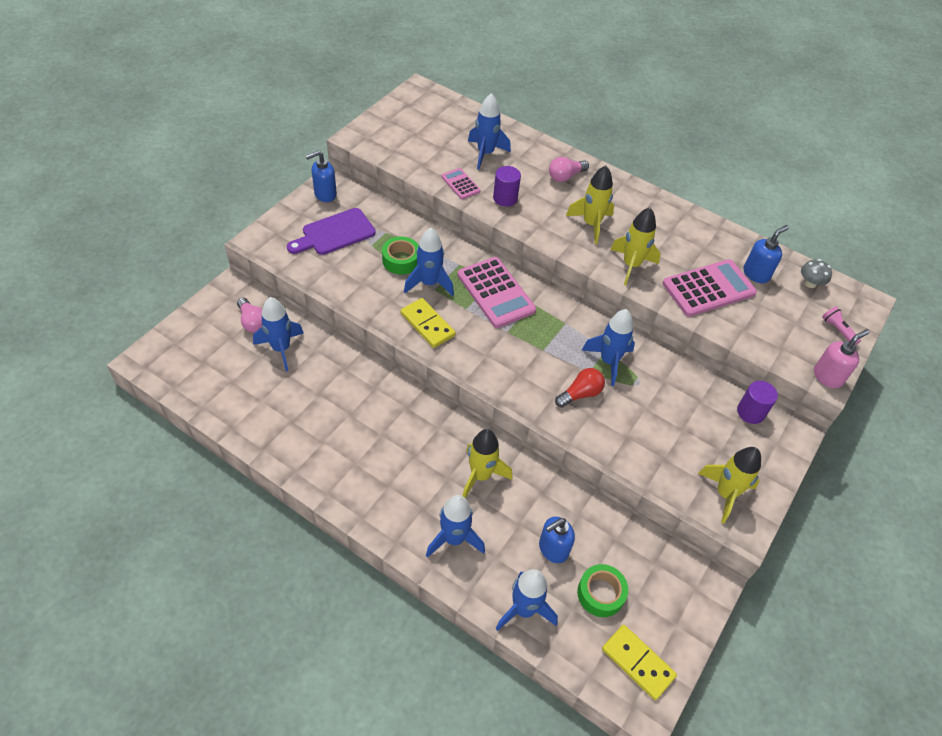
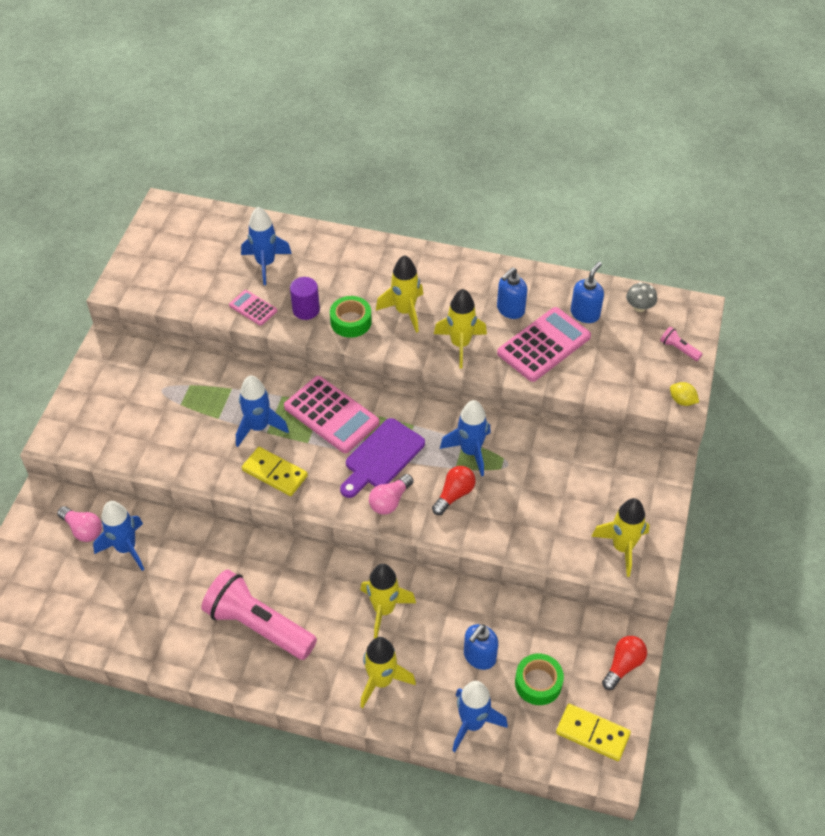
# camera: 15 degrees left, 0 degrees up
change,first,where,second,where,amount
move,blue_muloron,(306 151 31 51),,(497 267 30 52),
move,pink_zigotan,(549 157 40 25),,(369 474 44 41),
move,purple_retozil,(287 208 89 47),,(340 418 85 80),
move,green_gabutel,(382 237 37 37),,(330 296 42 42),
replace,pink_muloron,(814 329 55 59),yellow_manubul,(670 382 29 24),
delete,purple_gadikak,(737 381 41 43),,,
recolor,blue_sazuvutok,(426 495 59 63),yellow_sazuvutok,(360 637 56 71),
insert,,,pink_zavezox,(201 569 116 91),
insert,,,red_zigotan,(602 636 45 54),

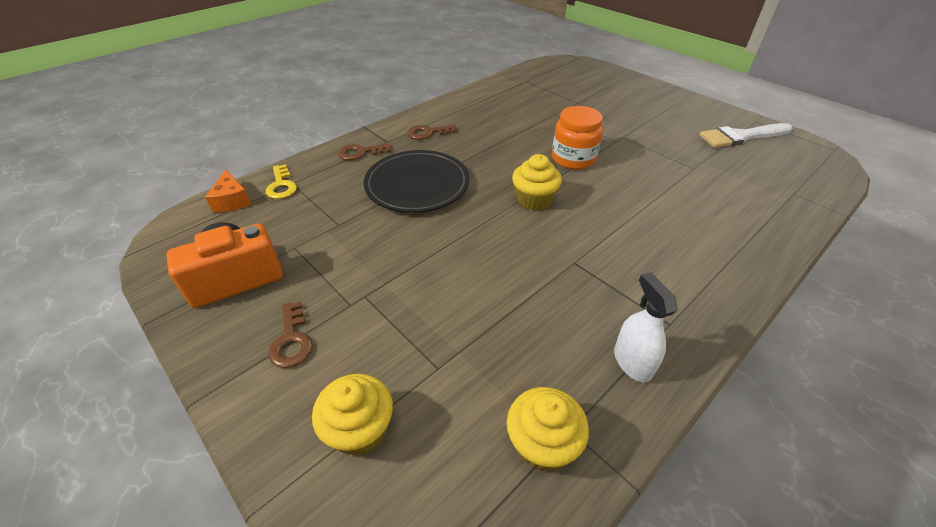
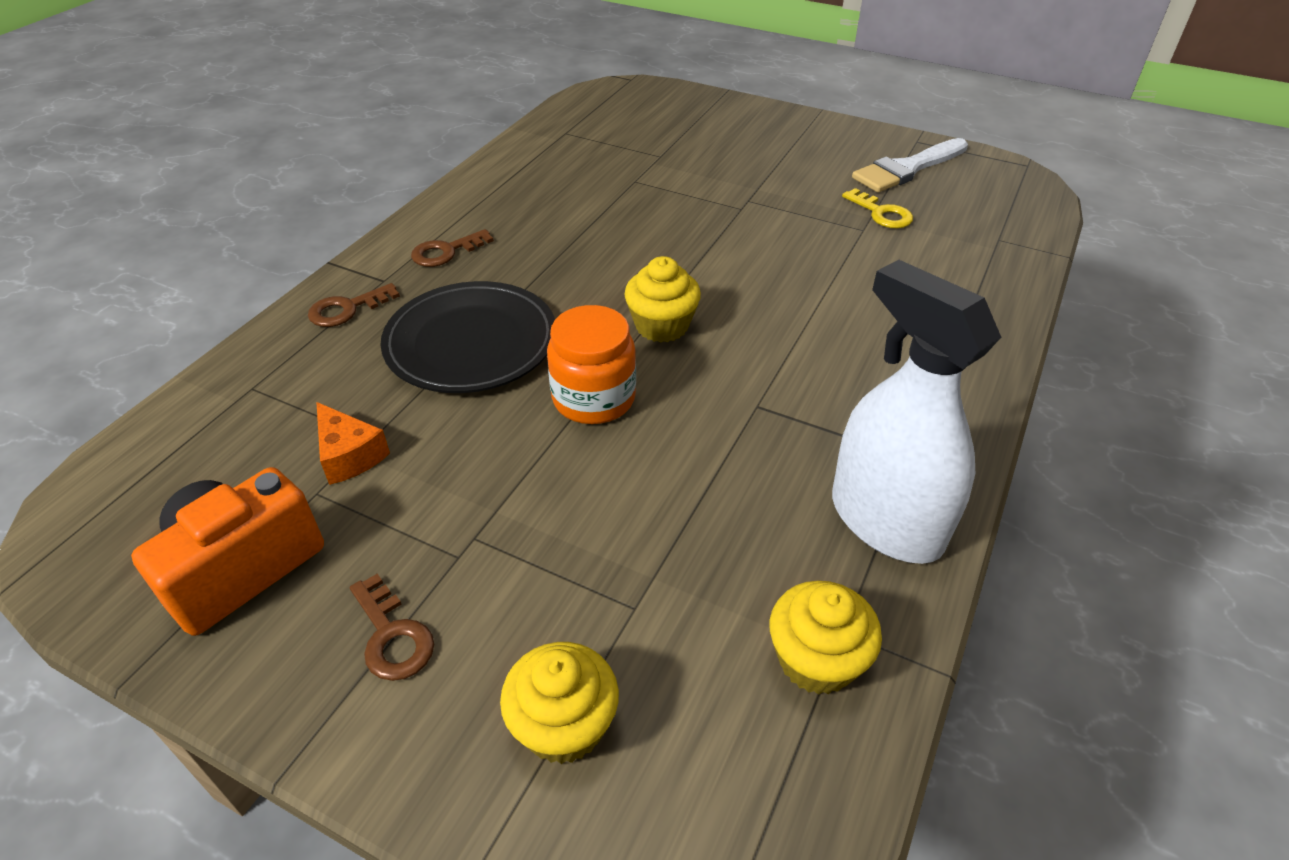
# camera: 20 degrees left, 0 degrees up
change,first,where,second,where,amount
move,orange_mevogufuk,(552 106 51 64),,(547 305 89 119),
move,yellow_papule,(266 164 31 35),,(842 188 71 40),
move,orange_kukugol,(205 169 47 44),,(316 402 74 83),
resize,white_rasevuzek,(614 272 64 111),,(832 260 169 304),x1.87

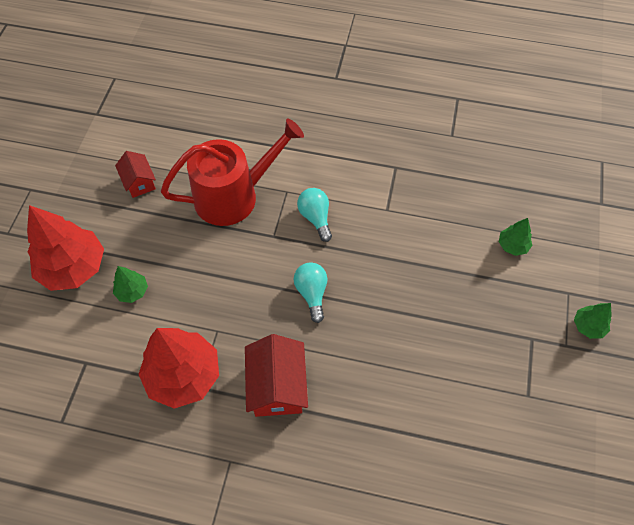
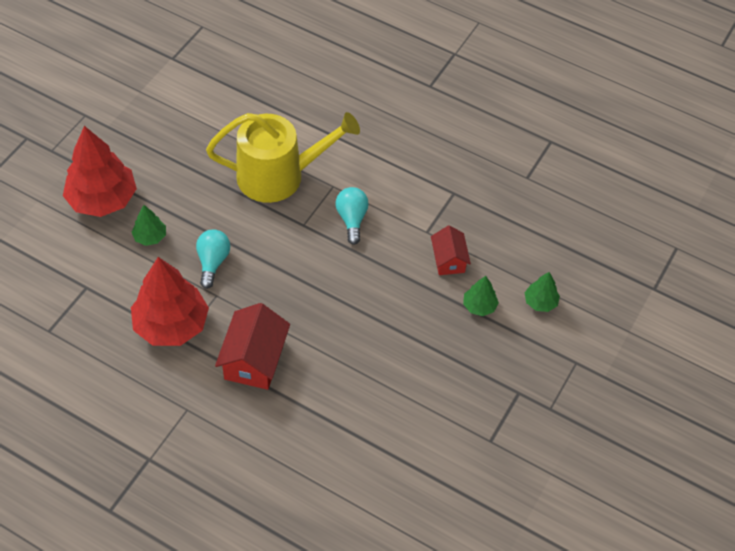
# camera: 15 degrees right, 5 degrees down
change,first,where,second,where,amount
recolor,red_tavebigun,(161 119 143 107),yellow_tavebigun,(206 112 154 91),
move,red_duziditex,(115 151 41 47),,(431 225 40 50),
move,turquoise_zigotan,(294 262 33 61),,(196 229 34 60),
move,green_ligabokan,(574 303 38 36),,(463 276 36 40),

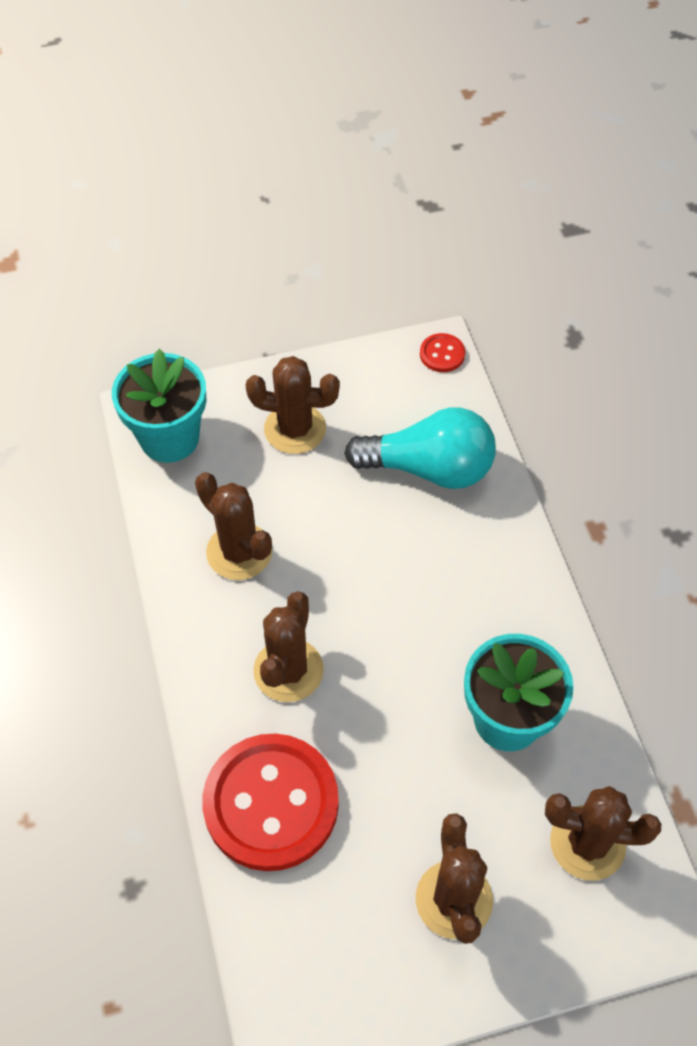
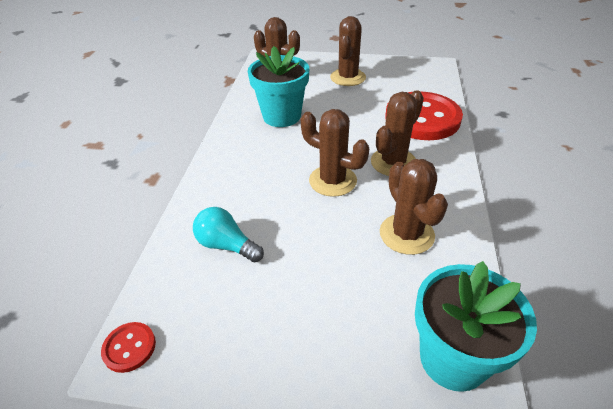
# camera: 155 degrees left, 15 degrees down
change,first,where,second,where,amount
move,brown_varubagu,(245 356 95 98),,(301 109 68 88),
resize,turquoise_zigotan,(344 407 152 82),,(193 207 71 55),x0.59

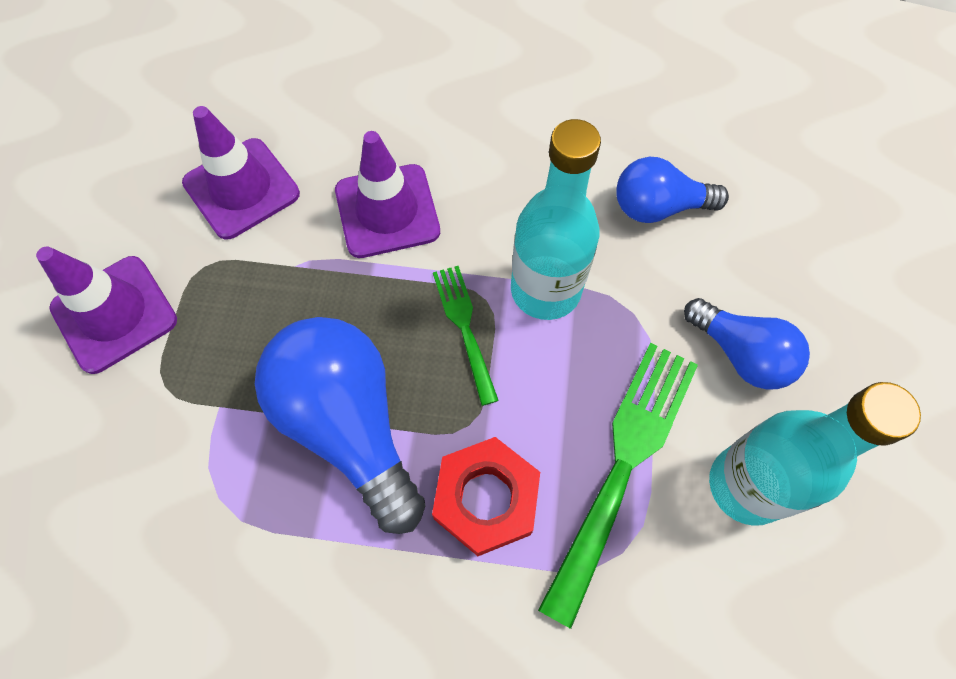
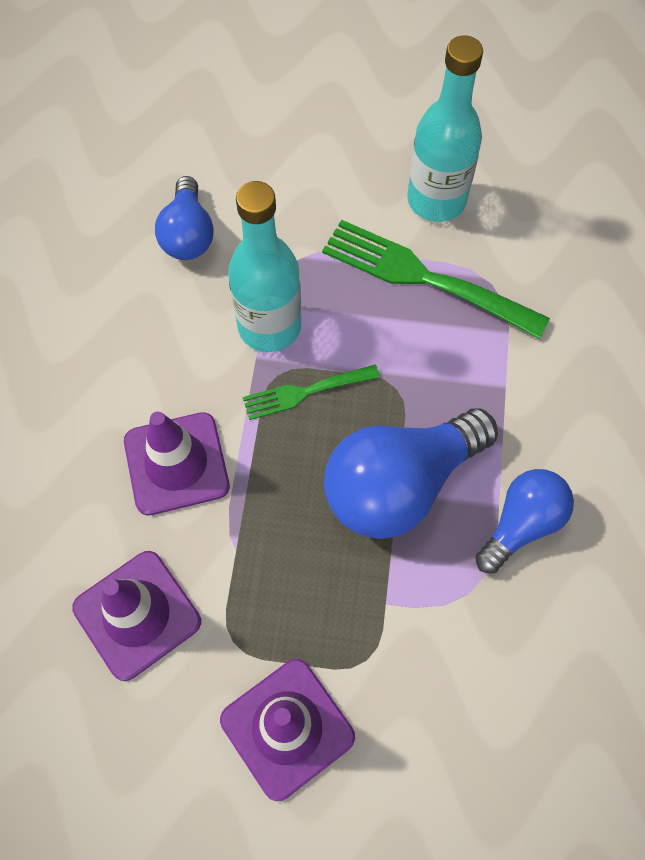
# camera: 90 degrees left, 0 degrees up
change,first,where,second,where,amount
move,blue_zigotan,(684 298 126 91),,(475 469 99 104),
delete,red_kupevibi,(432 437 108 119),,,

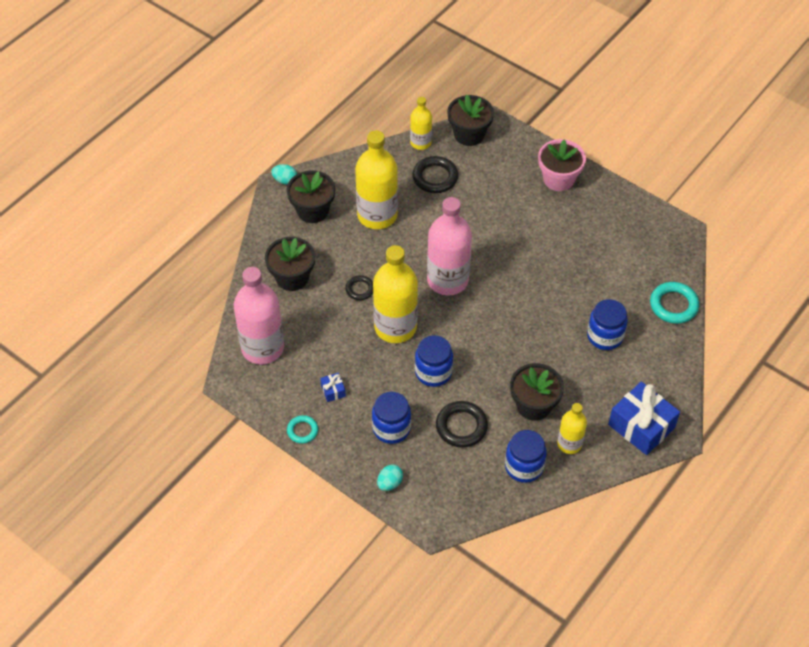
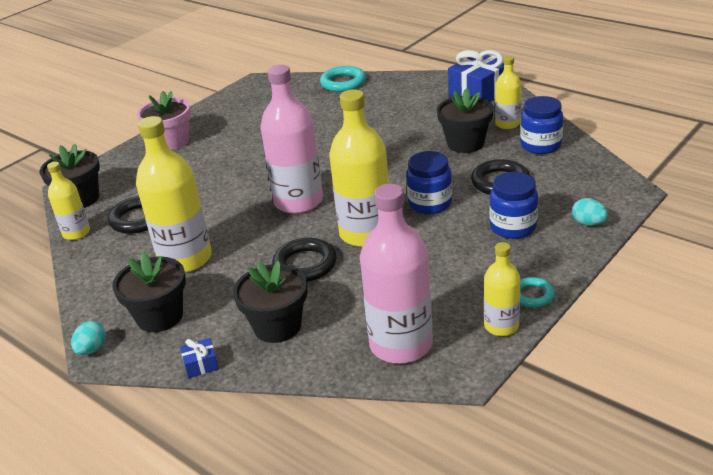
# camera: 85 degrees left, 20 degrees down
change,first,where,second,where,amount
resize,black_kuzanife,(345 275 28 25),,(272 238 65 44),x1.66
delete,blue_mevogufuk,(587 299 41 51),,,
move,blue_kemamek,(320 373 26 29),,(180 338 39 40),
insert,,,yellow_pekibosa,(484 242 37 94),

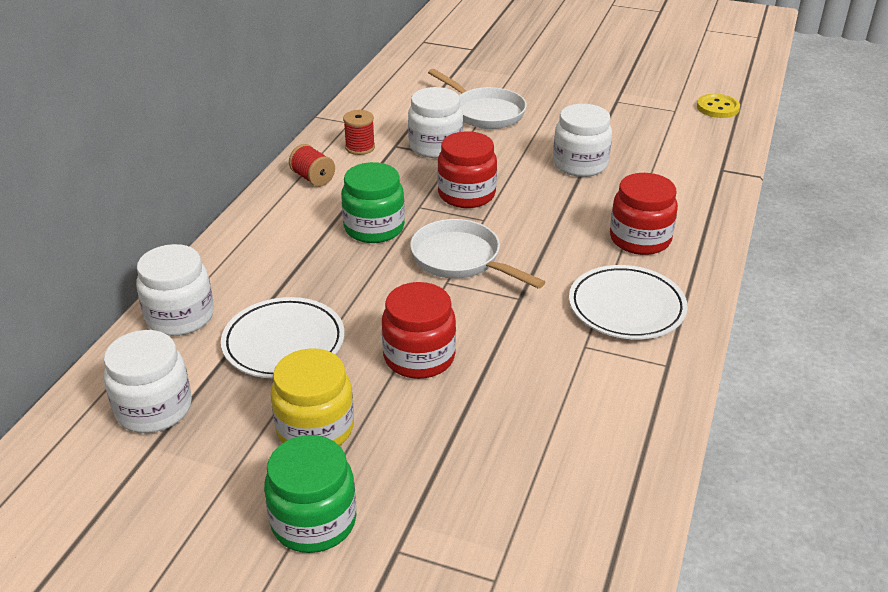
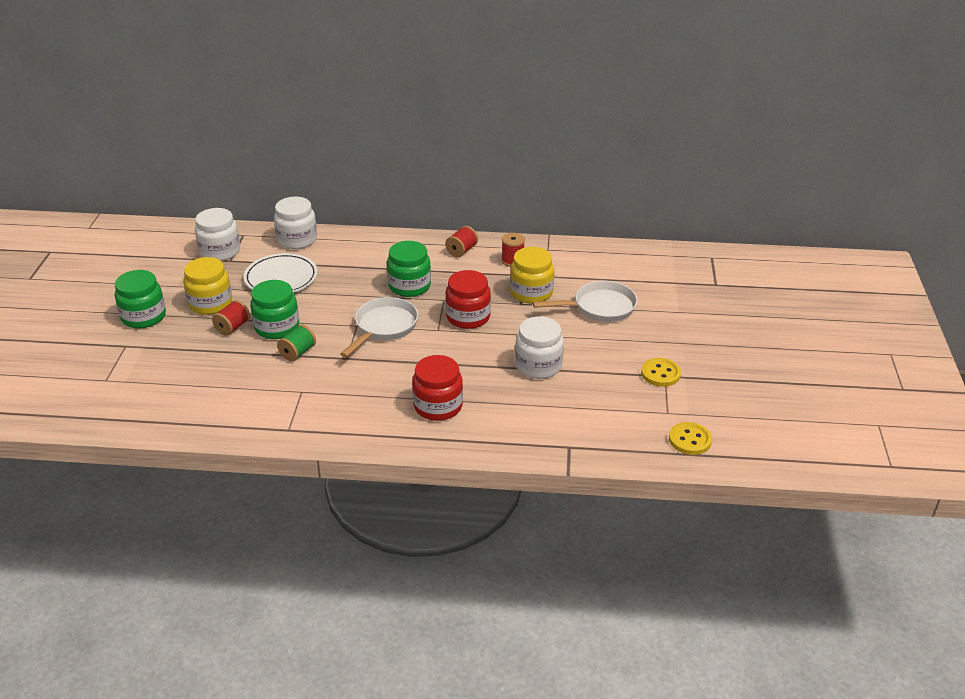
# camera: 75 degrees right, 0 degrees up
change,first,where,second,where,amount
rotate,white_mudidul,(428 69 99 60),,(533 281 105 41),135 degrees counterclockwise
recolor,white_mevogufuk,(408 87 55 71),yellow_mevogufuk,(510 247 44 57),
delete,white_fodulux,(569 265 119 74),,,
recolor,red_mevogufuk,(382 282 74 97),green_mevogufuk,(250 280 49 59),
insert,,,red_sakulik,(212 300 38 36),
insert,,,green_sakulik,(277 325 39 36),
insert,,,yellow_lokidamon,(641 358 40 29),

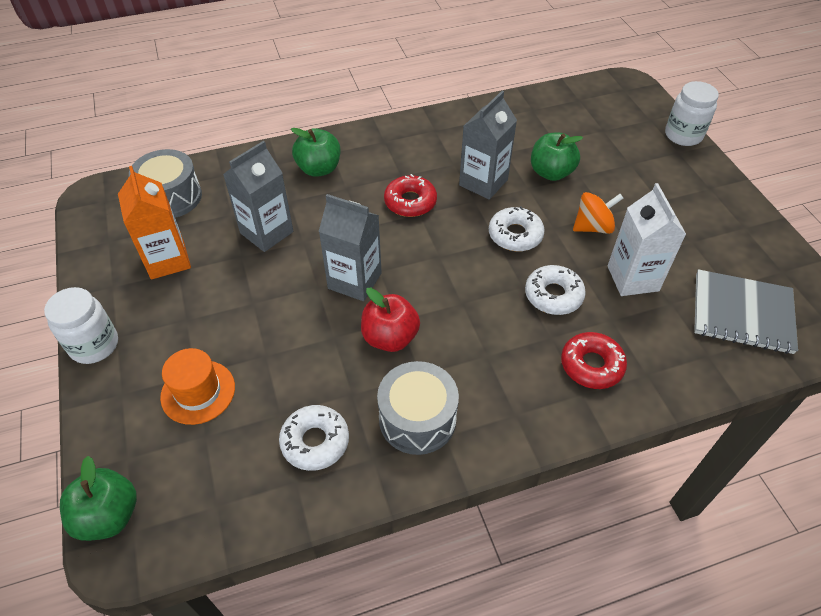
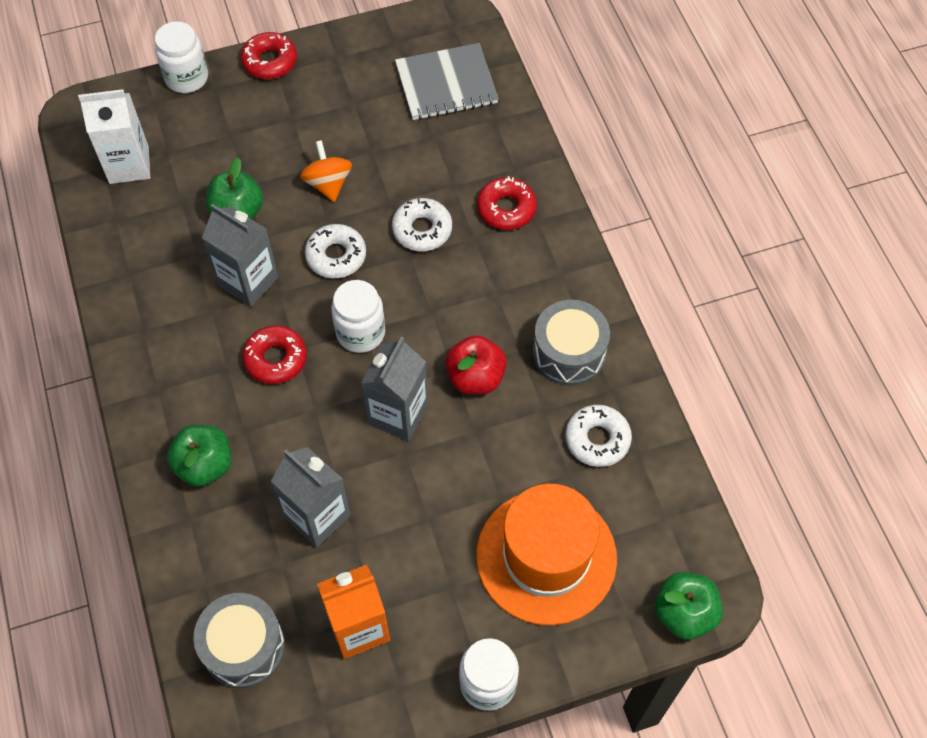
# camera: 90 degrees left, 10 degrees up
change,first,where,second,where,amount
move,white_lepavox,(608 183 79 113),,(78 89 72 95),
rotate,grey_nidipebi,(694 269 104 85),,(395 43 104 77),60 degrees clockwise
resize,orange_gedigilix,(160 348 75 77),,(476 484 141 141),x1.82
insert,,,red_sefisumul,(241 32 56 47),
insert,,,white_mevogufuk,(331 280 54 73),

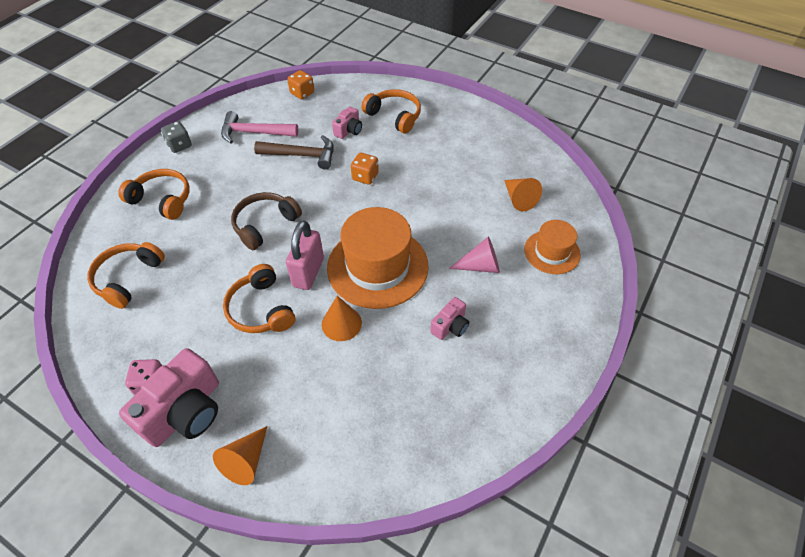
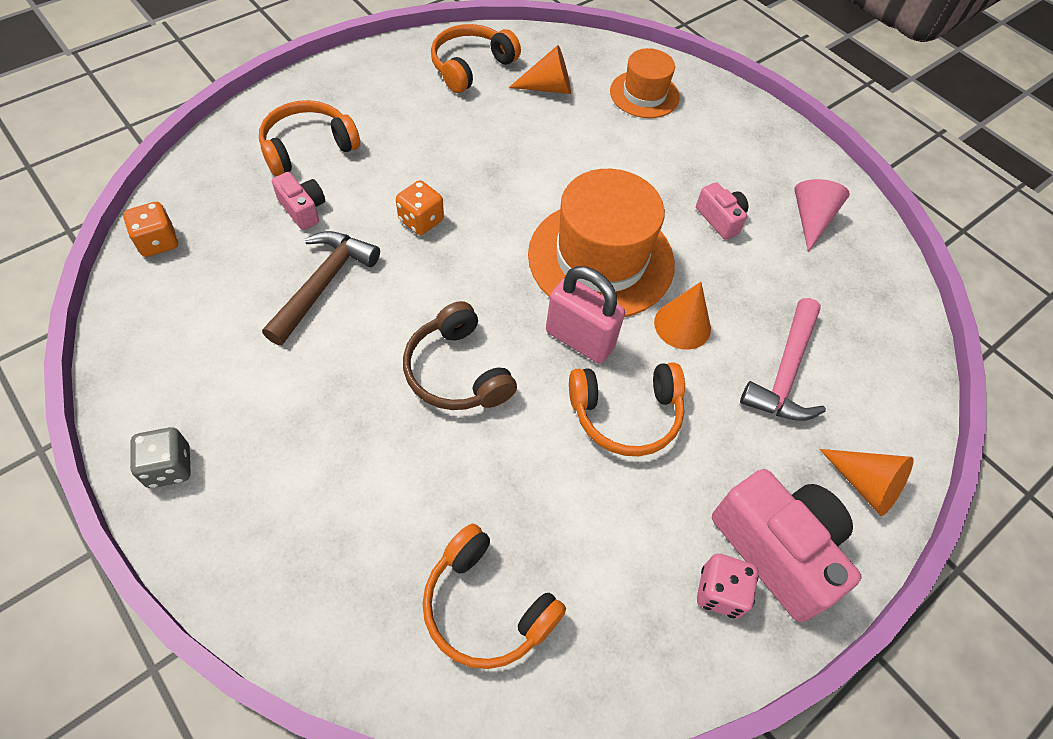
# camera: 75 degrees left, 5 degrees up
change,first,where,second,where,amount
move,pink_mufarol,(221 111 77 32),,(740 298 86 123),
move,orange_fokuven,(118 169 72 51),,(431 24 90 69),
move,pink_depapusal,(449 237 51 36),,(794 179 56 73),

